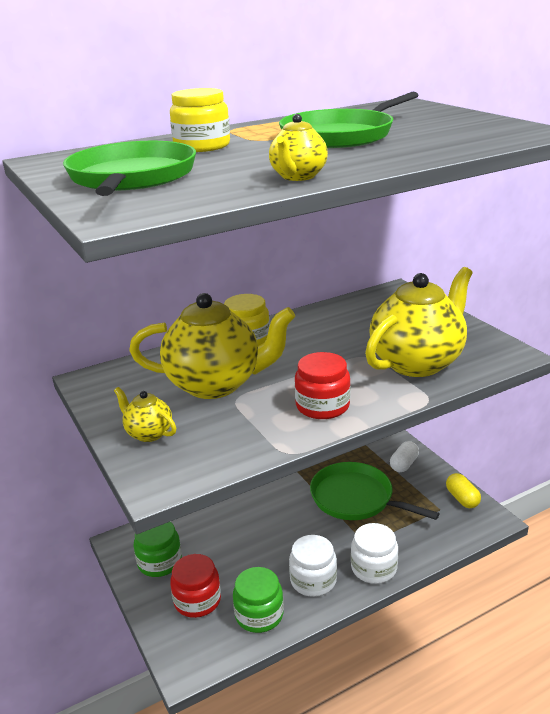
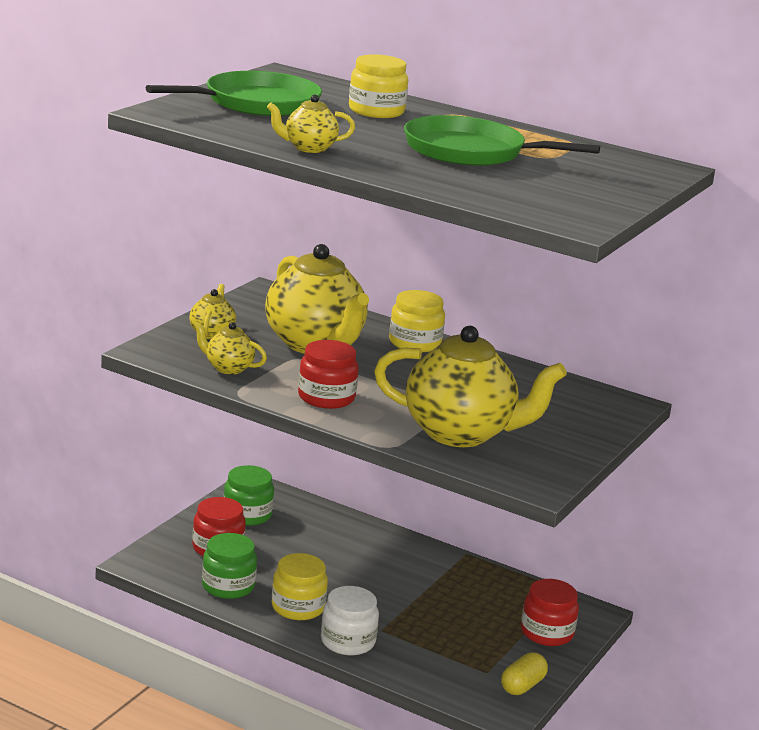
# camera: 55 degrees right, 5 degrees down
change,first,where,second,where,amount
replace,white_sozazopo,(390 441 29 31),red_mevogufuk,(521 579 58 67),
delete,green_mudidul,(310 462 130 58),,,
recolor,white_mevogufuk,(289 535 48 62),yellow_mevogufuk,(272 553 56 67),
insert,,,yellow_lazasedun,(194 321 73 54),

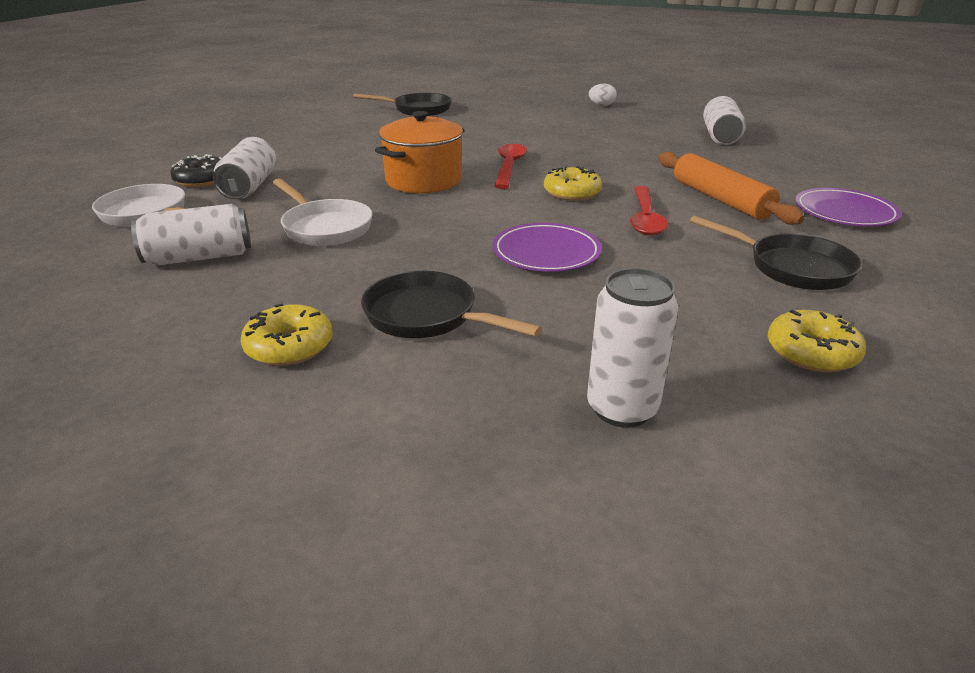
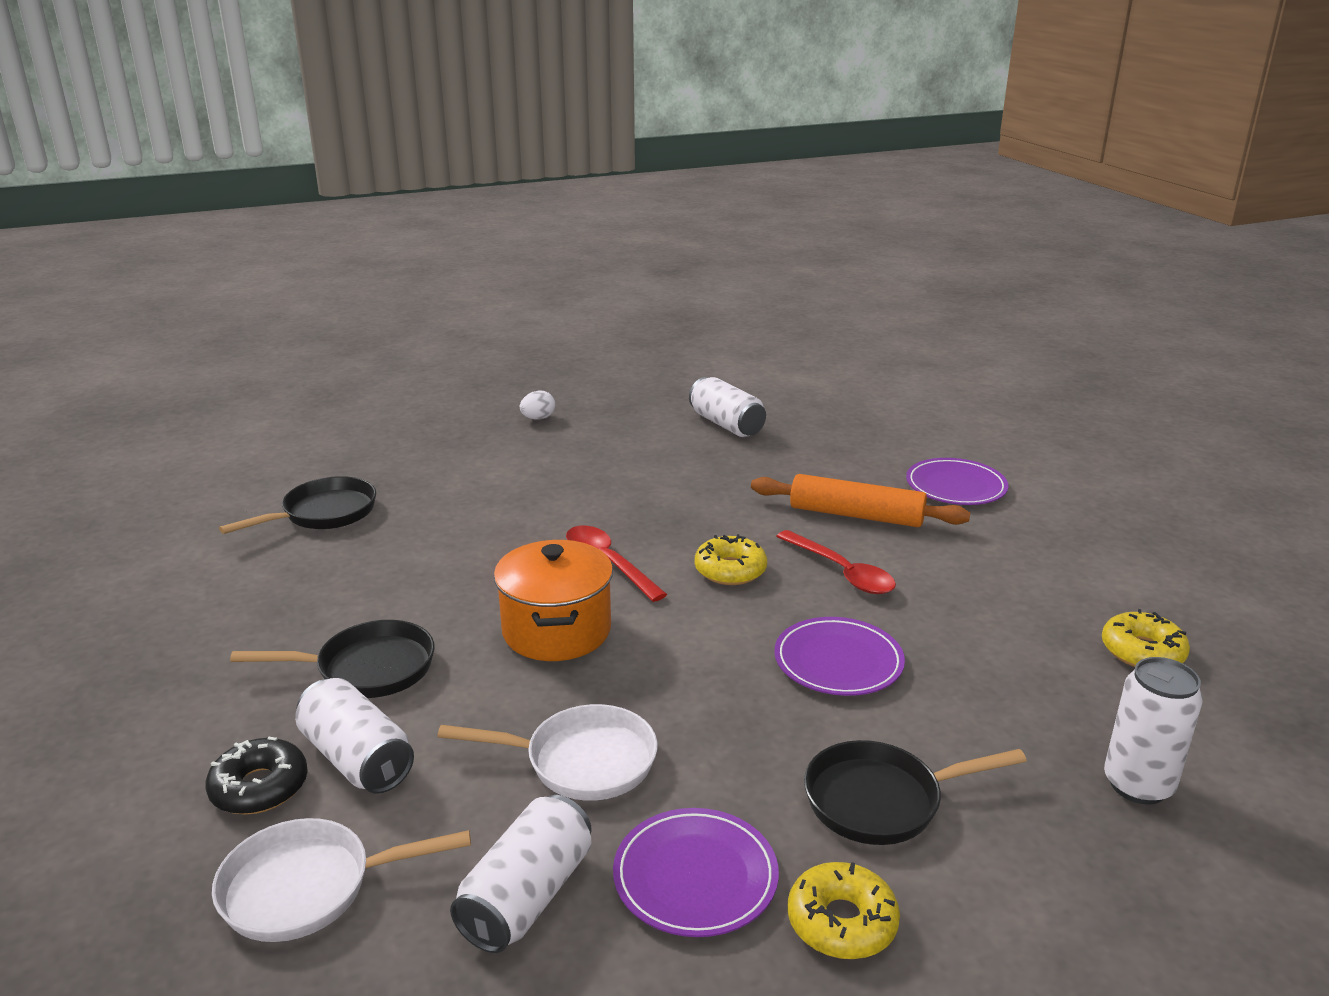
# camera: 45 degrees left, 5 degrees down
change,first,where,second,where,amount
move,black_mudidul,(690 216 172 74),,(230 620 205 78),
insert,,,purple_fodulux,(613 808 166 129),

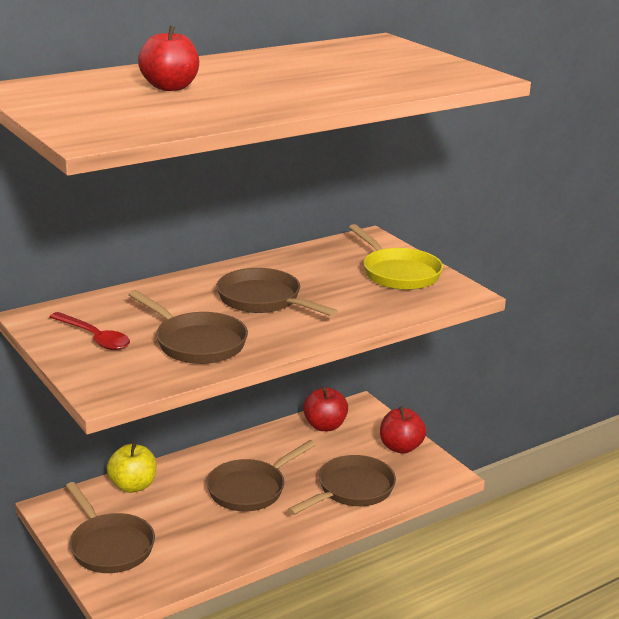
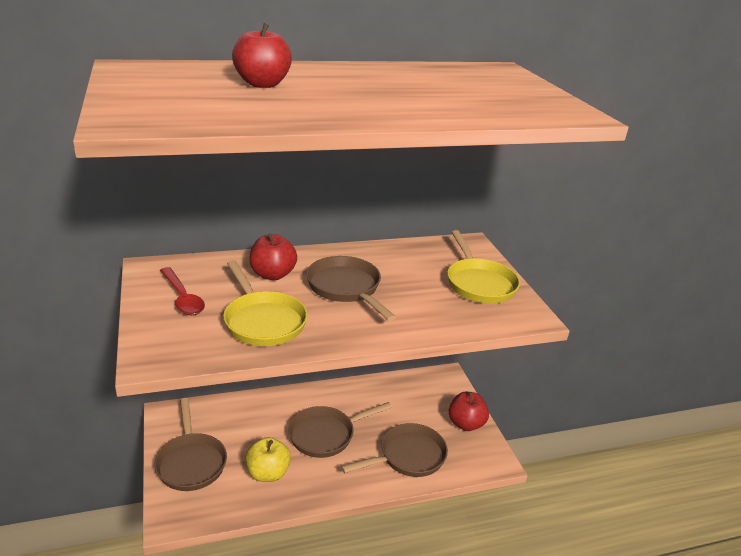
# camera: 15 degrees right, 5 degrees up
change,first,where,second,where,amount
recolor,brown_mudidul,(128 290 120 74),yellow_mudidul,(223 260 85 86),
move,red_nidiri,(303 387 45 44),,(249 233 48 47),
move,yellow_nidiri,(107 443 50 50),,(245 437 46 45),

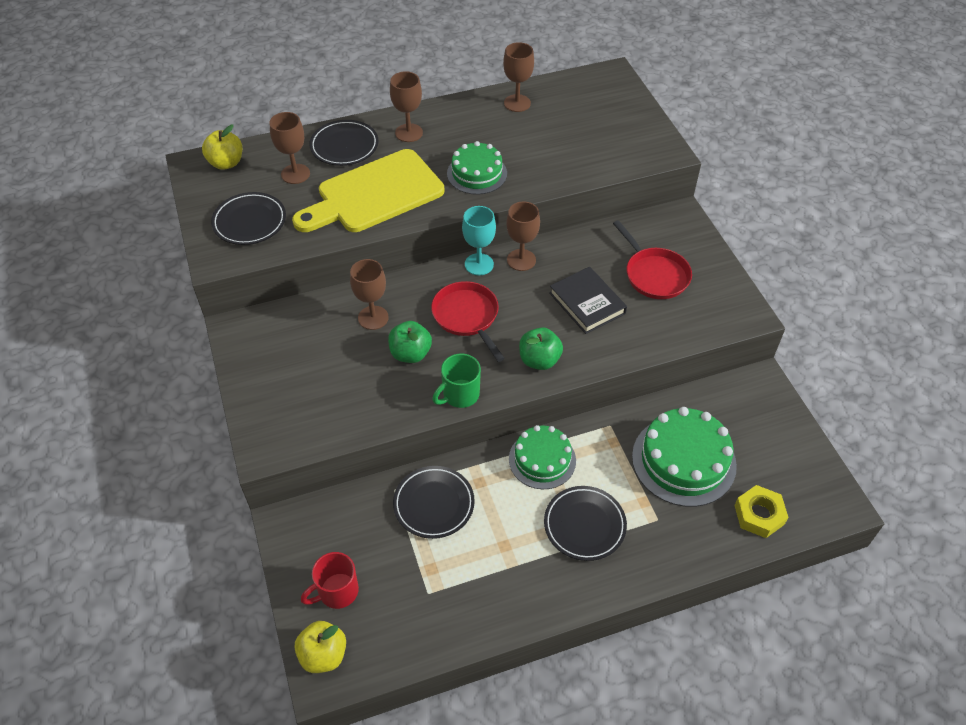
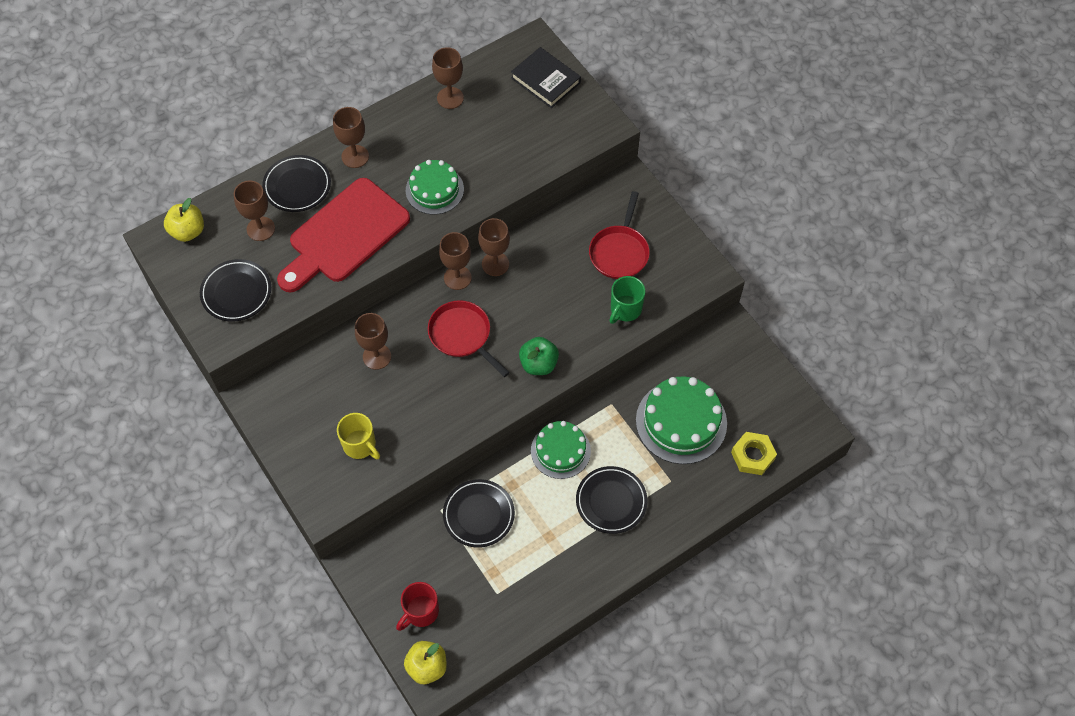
# camera: 15 degrees left, 10 degrees up
change,first,where,second,where,amount
recolor,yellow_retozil,(292 149 152 83),red_retozil,(277 178 133 115),
recolor,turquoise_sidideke,(462 206 34 69),brown_sidideke,(439 232 33 58),
rotate,red_mudidul,(613 220 79 79),,(589 191 61 88),60 degrees clockwise
move,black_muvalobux,(549 267 78 67),,(511 47 70 61),
delete,green_nidiri,(388 321 44 42),,,
move,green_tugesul,(432 353 49 55),,(609 276 36 48),
insert,,,yellow_tugesul,(337 413 43 46),

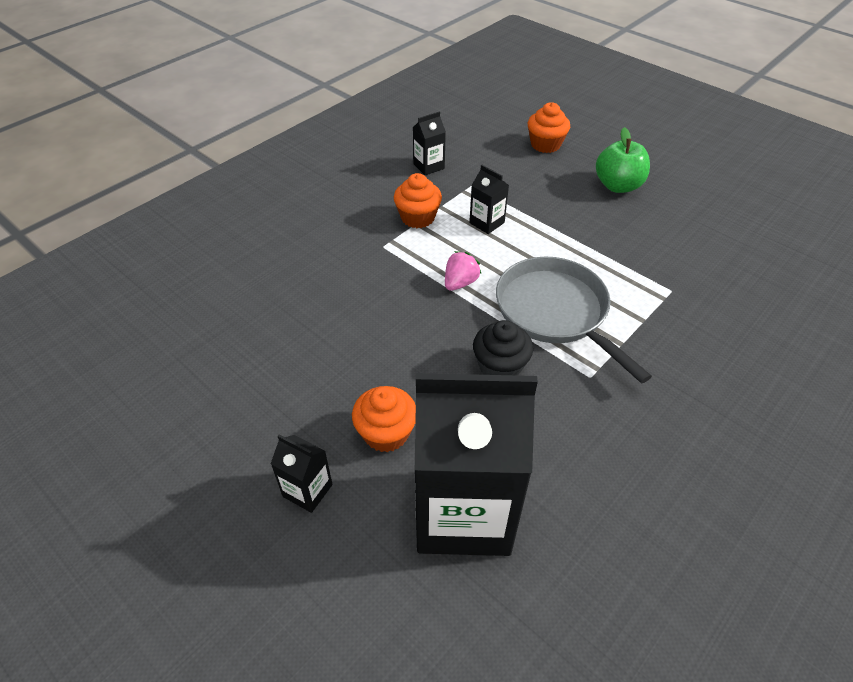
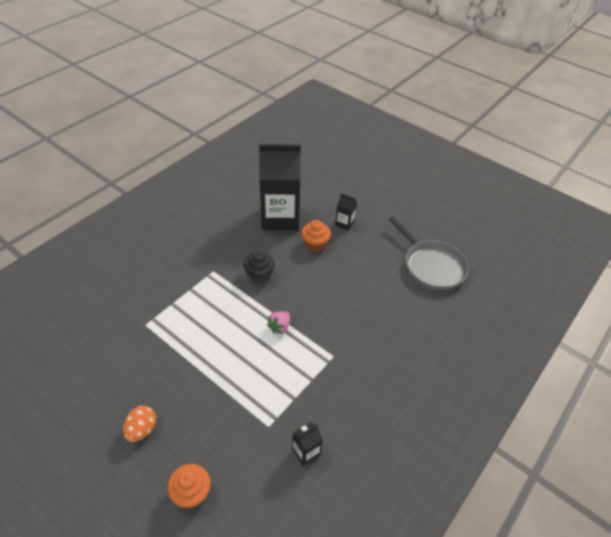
# camera: 175 degrees right, 0 degrees up
change,first,where,second,where,amount
replace,green_nidiri,(596 127 54 66),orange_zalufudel,(123 405 33 37),
delete,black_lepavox,(469 165 40 69),,,
delete,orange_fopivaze,(394 173 48 55),,,
move,grey_mudidul,(496 257 156 127),,(389 216 80 74),

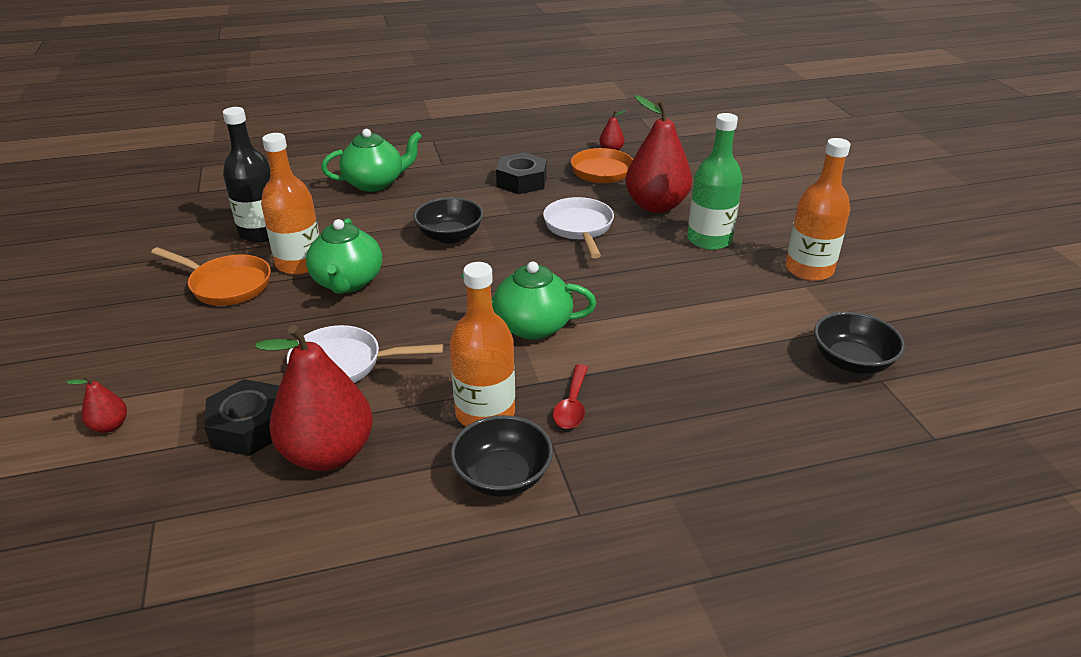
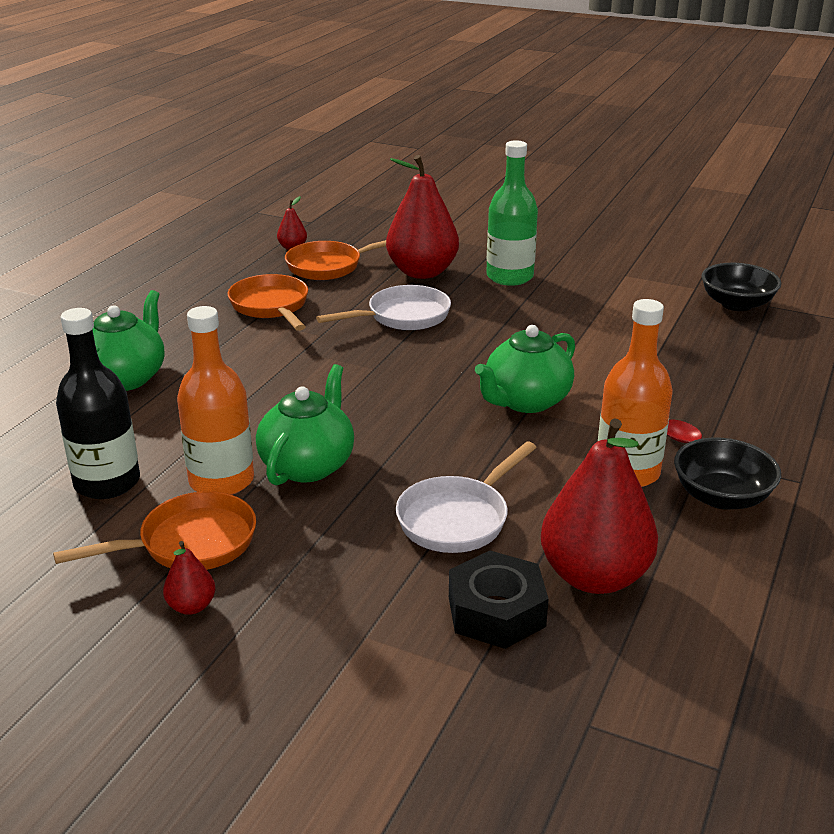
# camera: 50 degrees left, 5 degrees down
change,first,where,second,where,amount
delete,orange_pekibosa,(786 138 64 143),,,
replace,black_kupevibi,(496 152 51 42),orange_mudidul,(228 274 80 57),
delete,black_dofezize,(414 197 70 47),,,
rotate,white_mudidul,(543 197 71 61),,(316 285 135 45),120 degrees clockwise
rotate,green_lazasedun,(306 218 76 76),,(256 364 98 121),105 degrees counterclockwise
move,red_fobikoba,(66 375 61 58),,(163 541 52 74),

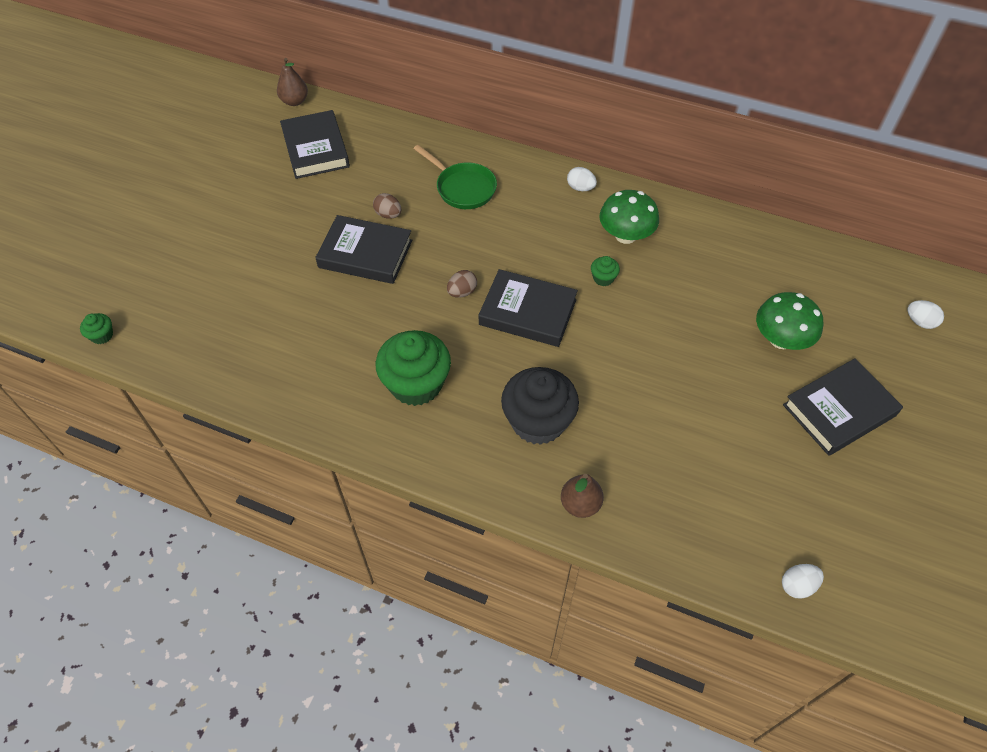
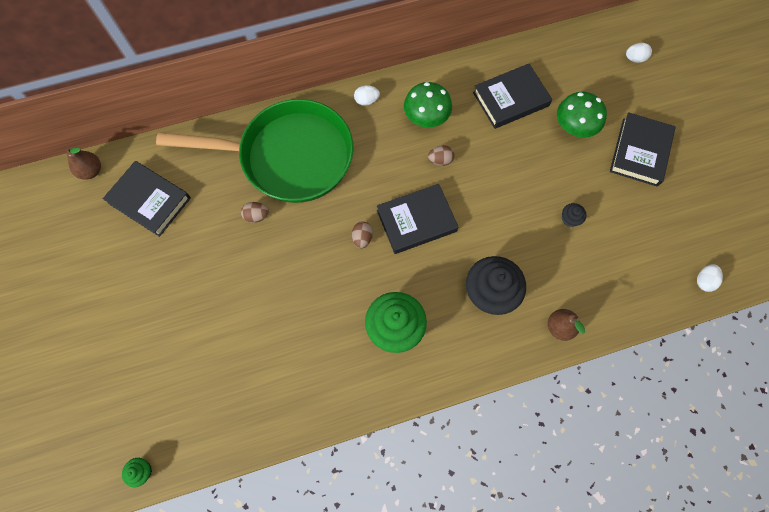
# camera: 40 degrees left, 15 degrees up
change,first,where,second,where,amount
resize,green_mudidul,(414 145 83 64),,(156 99 197 104),x2.16
move,black_muvalobux,(315 215 97 69),,(473 64 79 65),
replace,green_fopivaze,(591 256 29 30),brown_zalufudel,(428 145 26 21),
insert,,,black_fopivaze,(562 203 24 24),

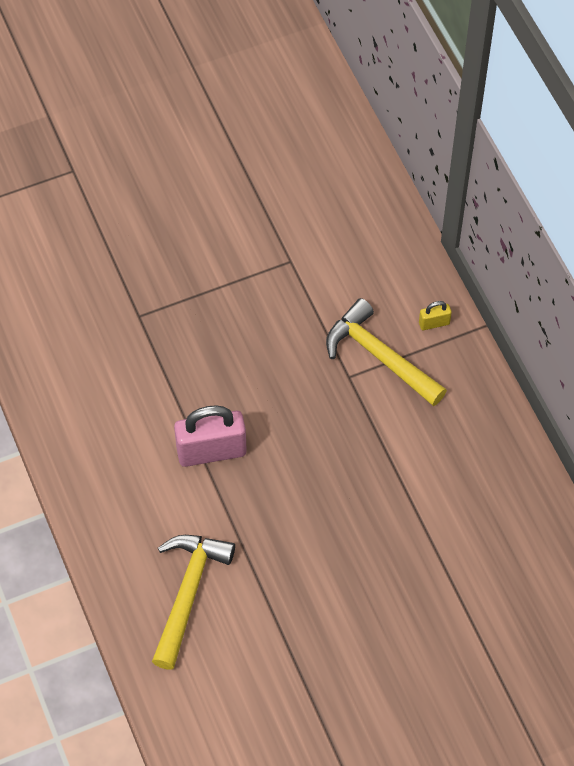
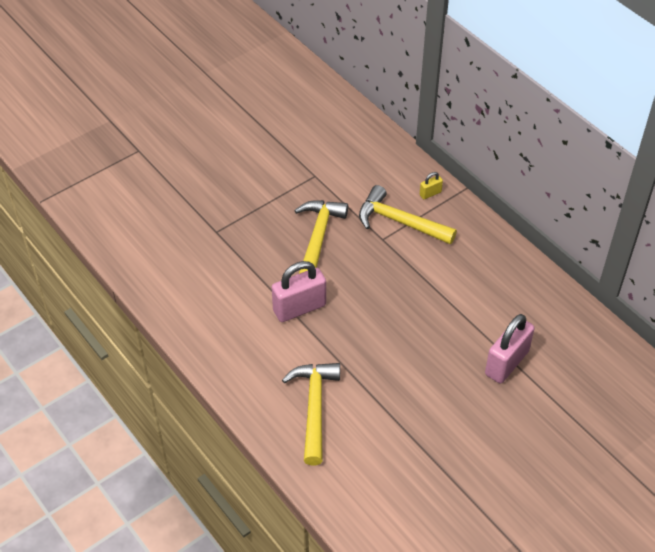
# camera: 15 degrees left, 10 degrees down
change,first,where,second,where,amount
insert,,,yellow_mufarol,(294 200 54 74),
insert,,,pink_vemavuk,(485 314 50 69),

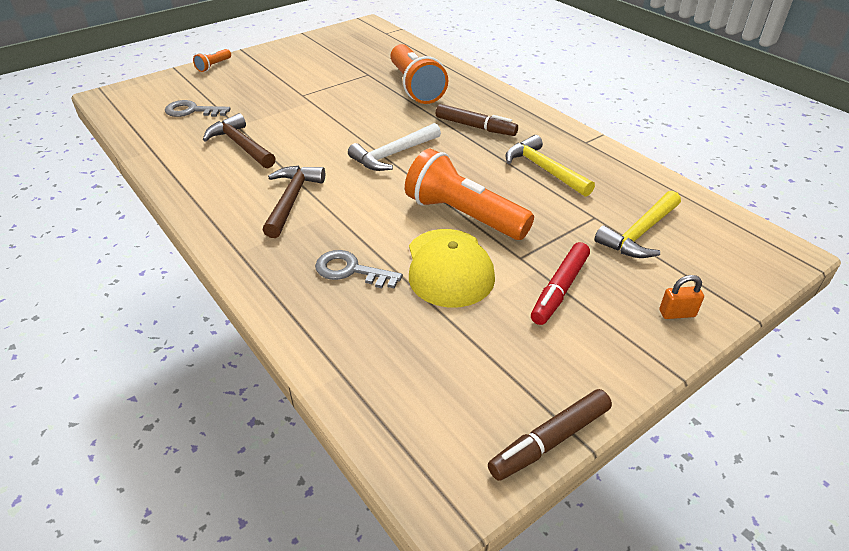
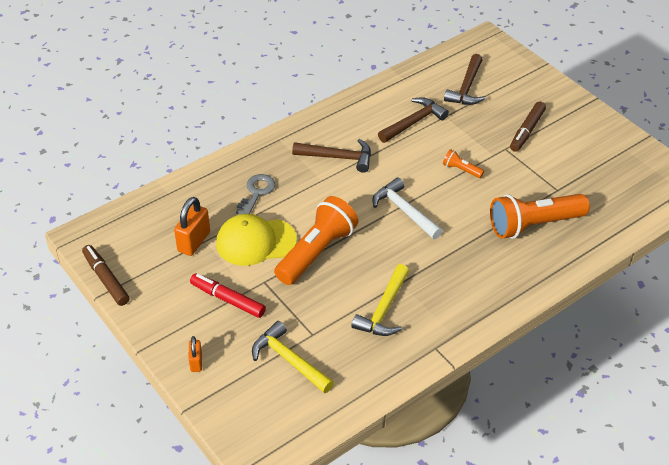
# camera: 90 degrees right, 5 degrees up
change,first,where,second,where,amount
move,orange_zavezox,(193 49 38 23),,(443 149 41 29),
replace,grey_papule,(165 100 66 17),brown_mufarol,(444 54 41 51),
move,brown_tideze,(436 104 82 32),,(510 101 36 51),
rotate,yellow_mufarol,(505 135 90 62),,(352 264 57 72),150 degrees clockwise
insert,,,orange_vemavuk,(174 197 36 59),

